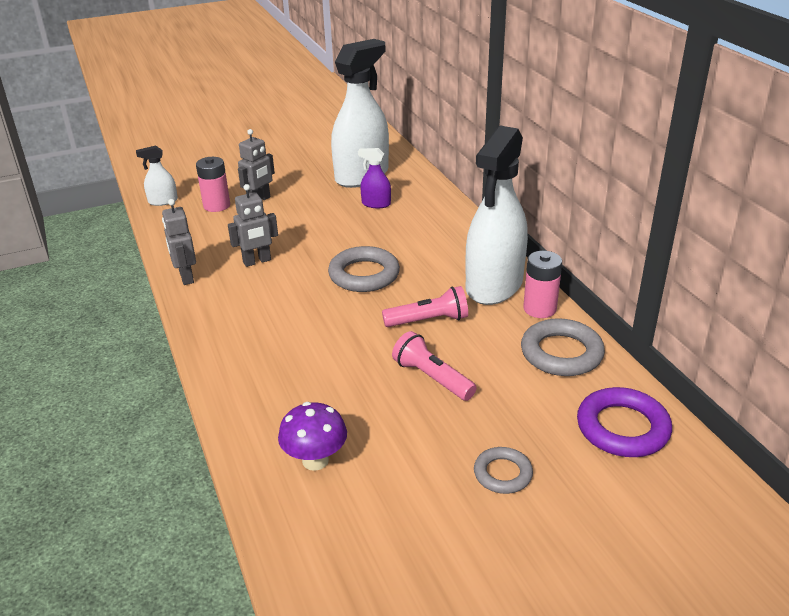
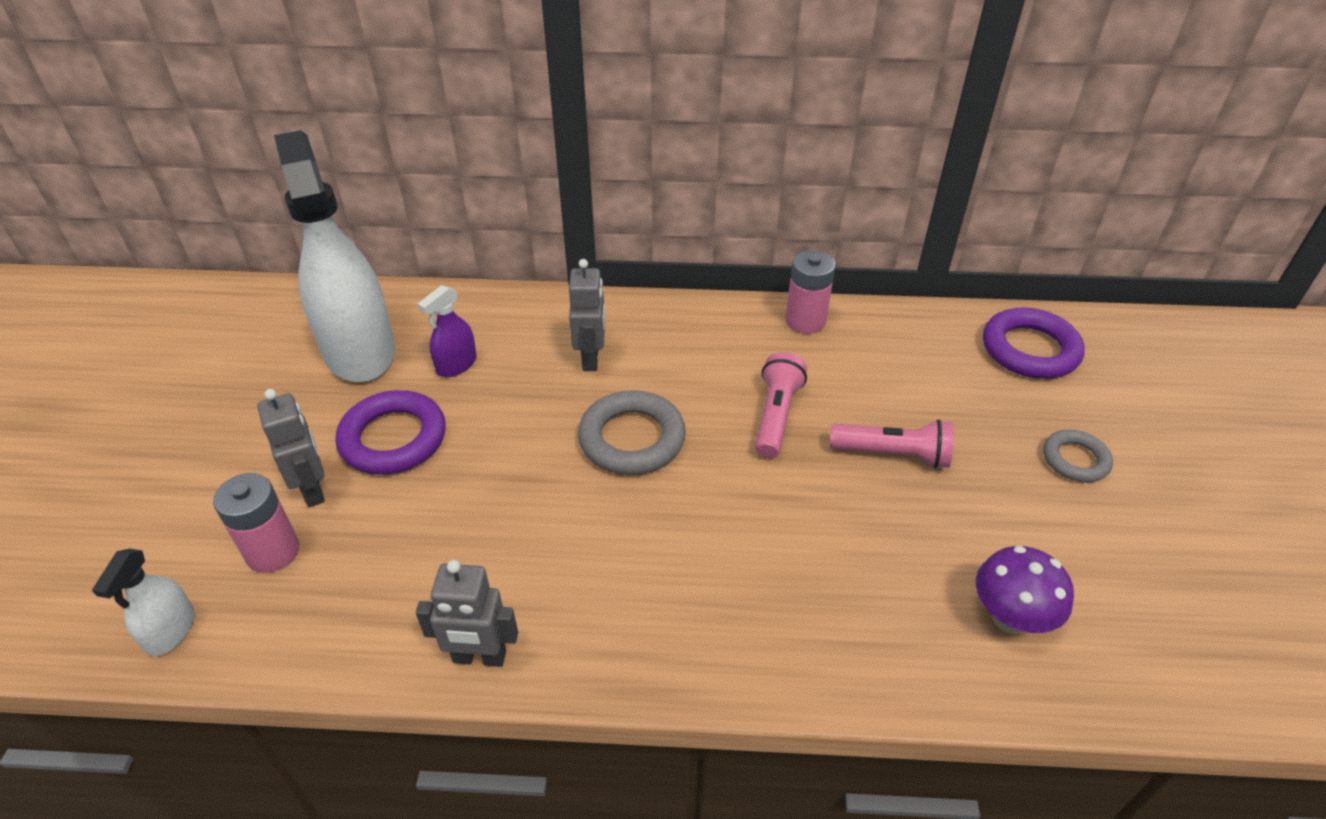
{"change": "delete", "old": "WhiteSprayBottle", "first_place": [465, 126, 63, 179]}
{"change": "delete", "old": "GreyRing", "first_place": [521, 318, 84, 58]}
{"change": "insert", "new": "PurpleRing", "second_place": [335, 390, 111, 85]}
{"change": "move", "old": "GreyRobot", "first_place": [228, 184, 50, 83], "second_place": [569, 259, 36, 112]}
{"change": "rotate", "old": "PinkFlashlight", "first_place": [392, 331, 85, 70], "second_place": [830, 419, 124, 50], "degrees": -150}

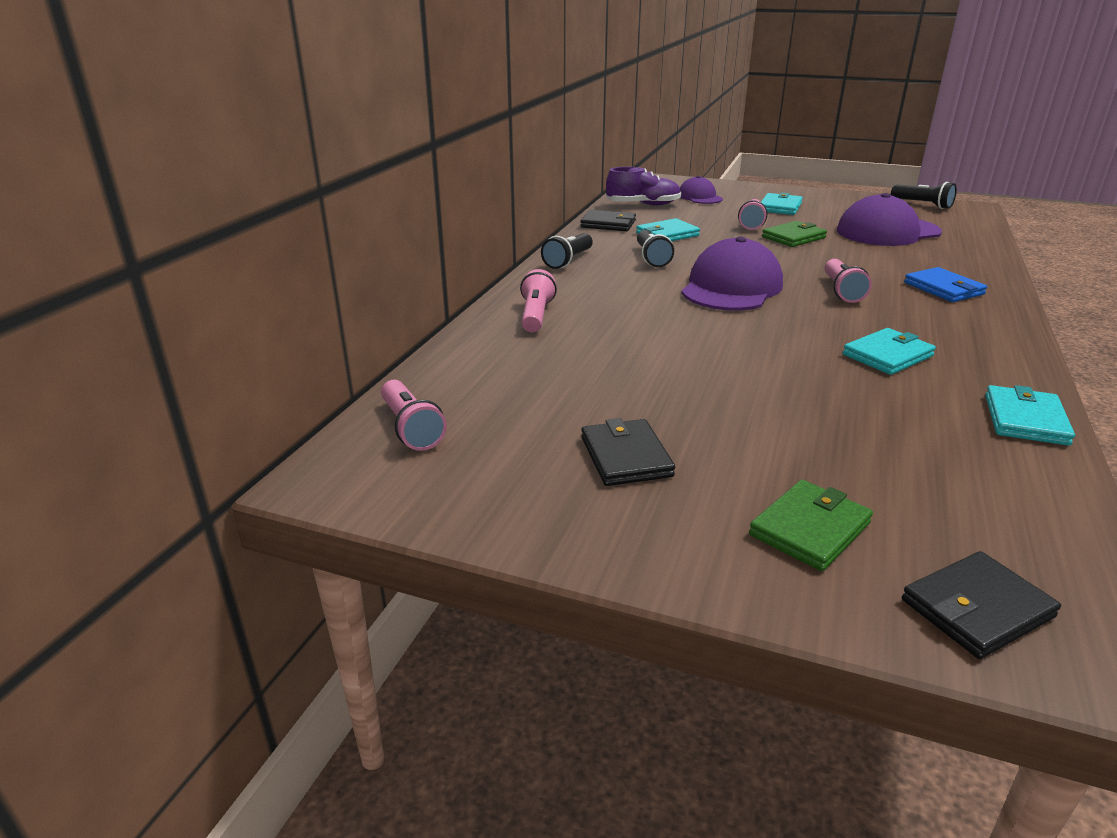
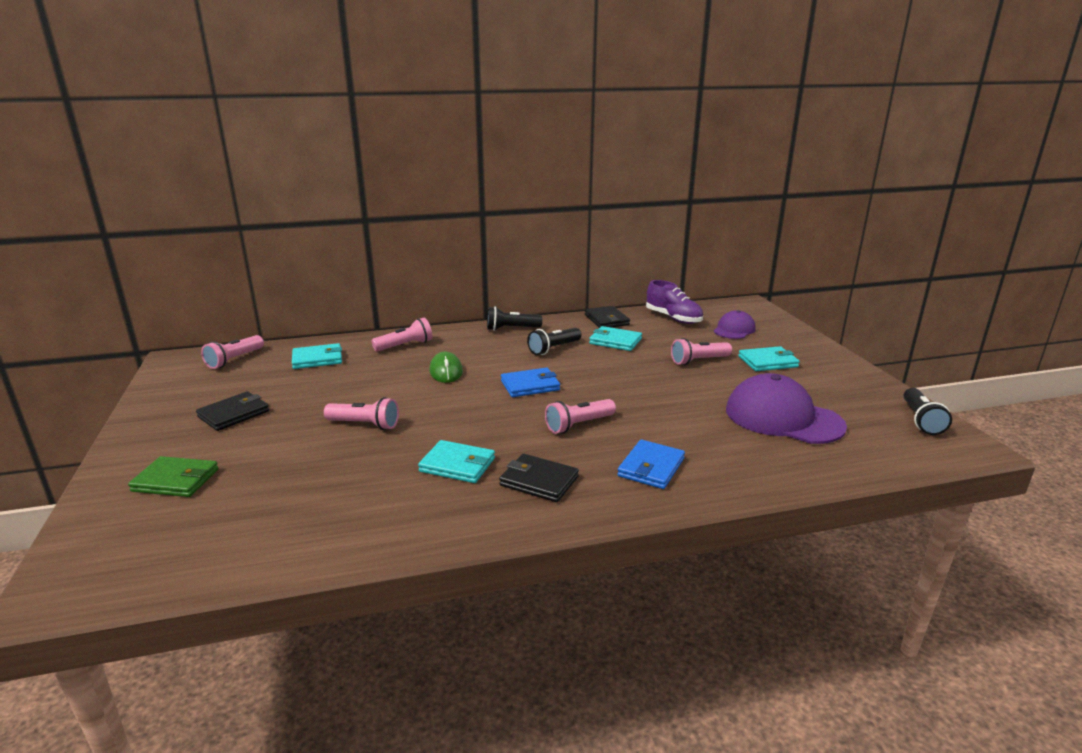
{"change": "delete", "old": "GreenWallet", "first_place": [762, 221, 65, 26]}
{"change": "insert", "new": "PinkFlashlight", "second_place": [324, 397, 75, 33]}
{"change": "insert", "new": "GreenMouse", "second_place": [429, 352, 34, 31]}
{"change": "move", "old": "BlackWallet", "first_place": [902, 551, 159, 108], "second_place": [499, 454, 80, 48]}
{"change": "move", "old": "TurquoiseWallet", "first_place": [985, 385, 90, 61], "second_place": [292, 343, 50, 26]}
{"change": "replace", "old": "PurpleCap", "new": "BlueWallet", "first_place": [681, 237, 102, 74], "second_place": [501, 368, 59, 29]}

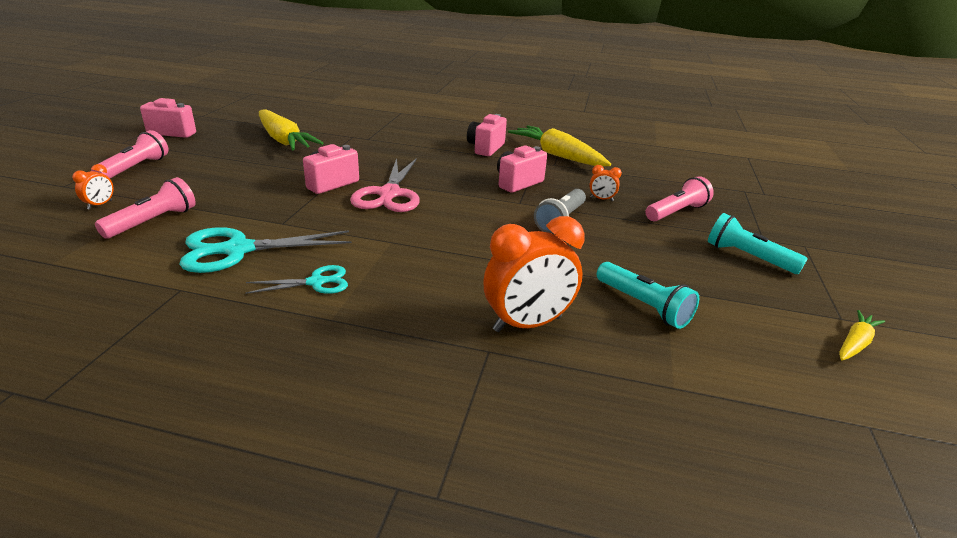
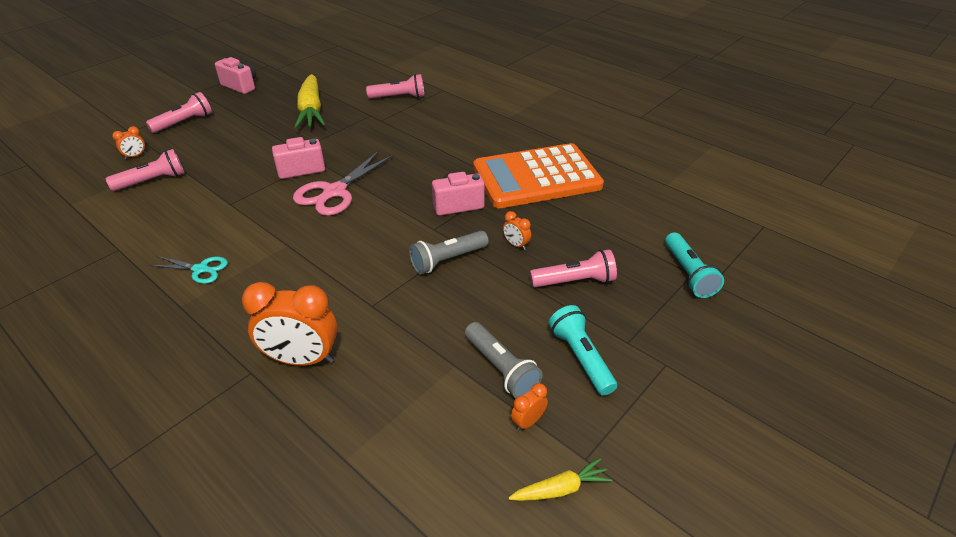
{"change": "delete", "old": "TurquoiseScissors", "first_place": [180, 227, 172, 46]}
{"change": "delete", "old": "PinkCamera", "first_place": [467, 114, 40, 42]}
{"change": "insert", "new": "PinkFlashlight", "second_place": [366, 74, 59, 24]}
{"change": "insert", "new": "GreyFlashlight", "second_place": [465, 322, 78, 76]}
{"change": "insert", "new": "OrangeClock", "second_place": [511, 383, 37, 48]}
{"change": "move", "old": "TurquoiseFlashlight", "first_place": [597, 262, 102, 67], "second_place": [665, 232, 59, 66]}
{"change": "replace", "old": "YellowCarrot", "new": "OrangeCalculator", "first_place": [508, 126, 103, 40], "second_place": [473, 143, 131, 65]}

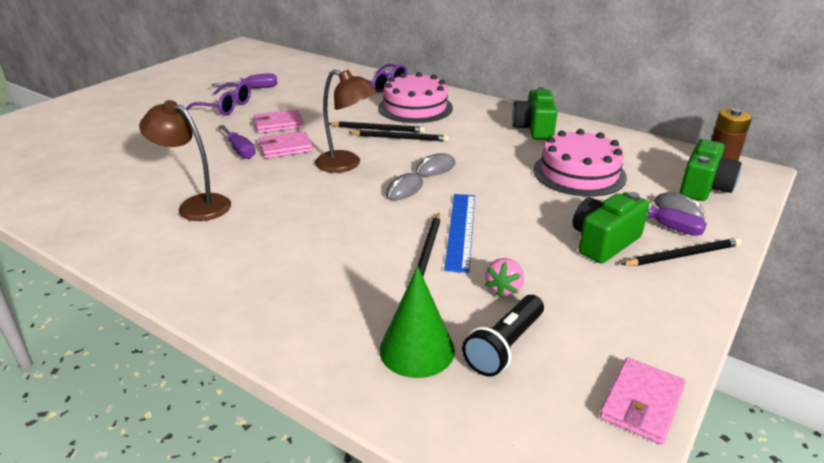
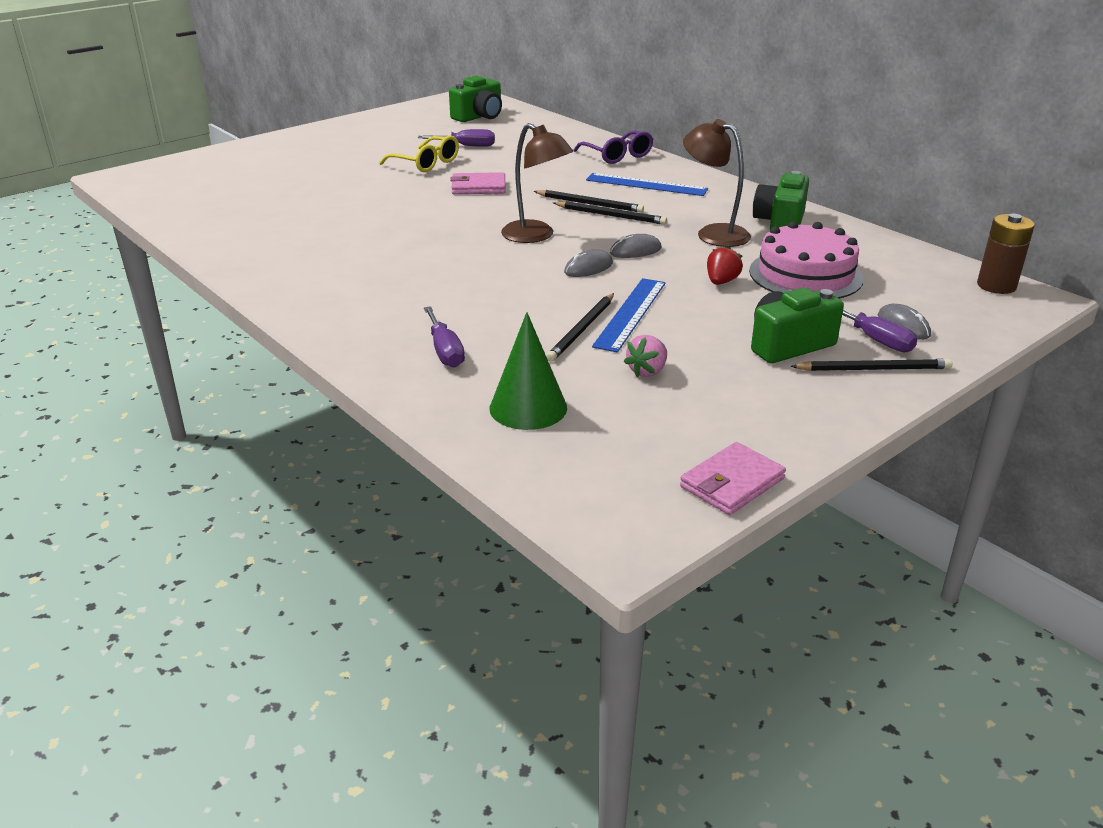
{"change": "delete", "old": "PinkWallet", "first_place": [258, 131, 55, 28]}
{"change": "delete", "old": "BlackFlashlight", "first_place": [462, 295, 82, 82]}
{"change": "insert", "new": "RedStrawberry", "second_place": [707, 245, 36, 40]}
{"change": "move", "old": "BrownLamp", "first_place": [139, 100, 92, 121], "second_place": [683, 119, 68, 128]}
{"change": "move", "old": "PurpleScrewdriver", "first_place": [219, 125, 37, 34], "second_place": [424, 306, 41, 62]}
{"change": "move", "old": "GreenCamera", "first_place": [680, 139, 62, 62], "second_place": [449, 76, 53, 46]}
{"change": "replace", "old": "PinkCake", "new": "BlueRuler", "first_place": [378, 72, 75, 51], "second_place": [586, 173, 122, 23]}
{"change": "recolor", "old": "PurpleGlasses", "new": "YellowGlasses", "first_place": [186, 82, 65, 34], "second_place": [379, 135, 80, 37]}

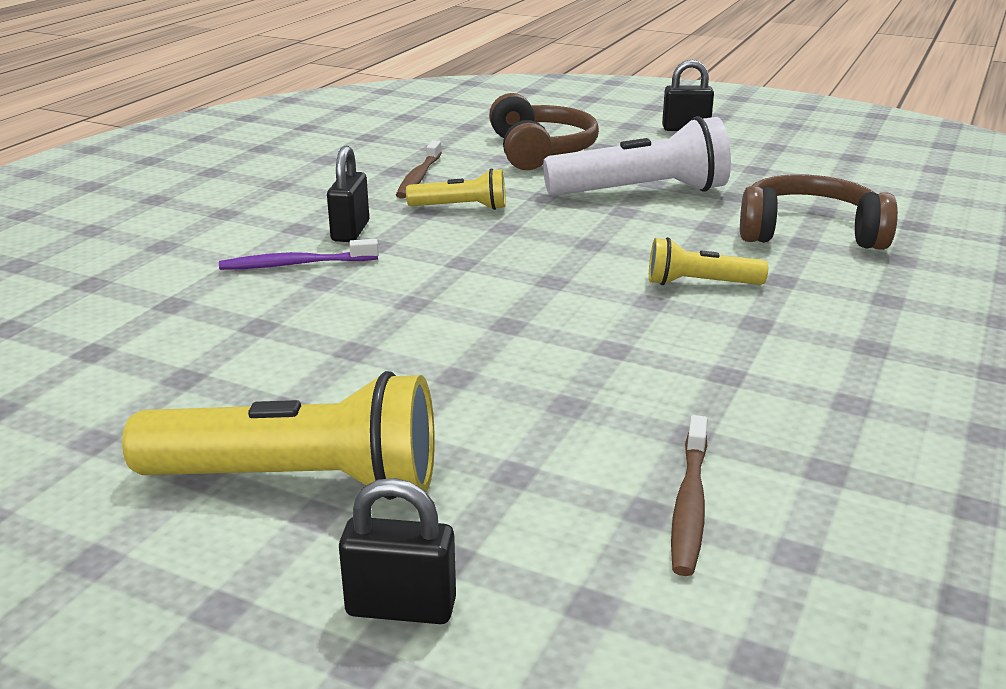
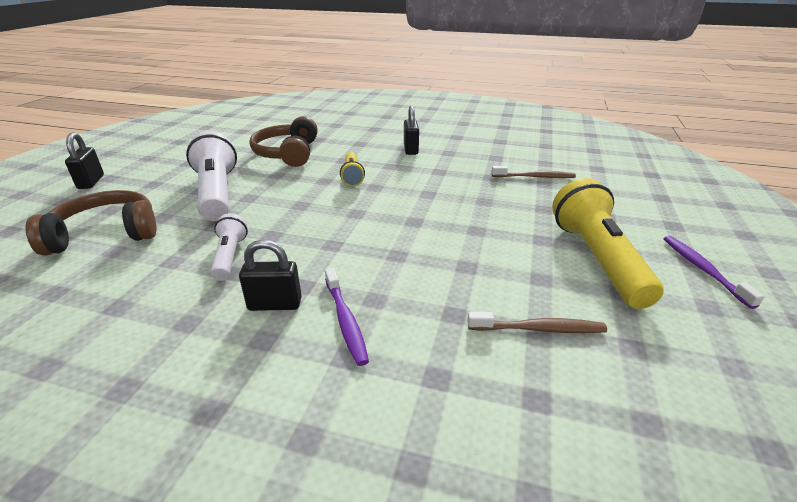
{"change": "insert", "new": "PurpleToothbrush", "second_place": [664, 236, 101, 73]}
{"change": "move", "old": "BlackPadlock", "first_place": [339, 478, 117, 146], "second_place": [404, 106, 15, 49]}
{"change": "move", "old": "BrownToothbrush", "first_place": [396, 140, 46, 59], "second_place": [467, 311, 140, 22]}
{"change": "recolor", "old": "YellowFlashlight", "new": "WhiteFlashlight", "first_place": [406, 168, 100, 42], "second_place": [210, 213, 38, 68]}

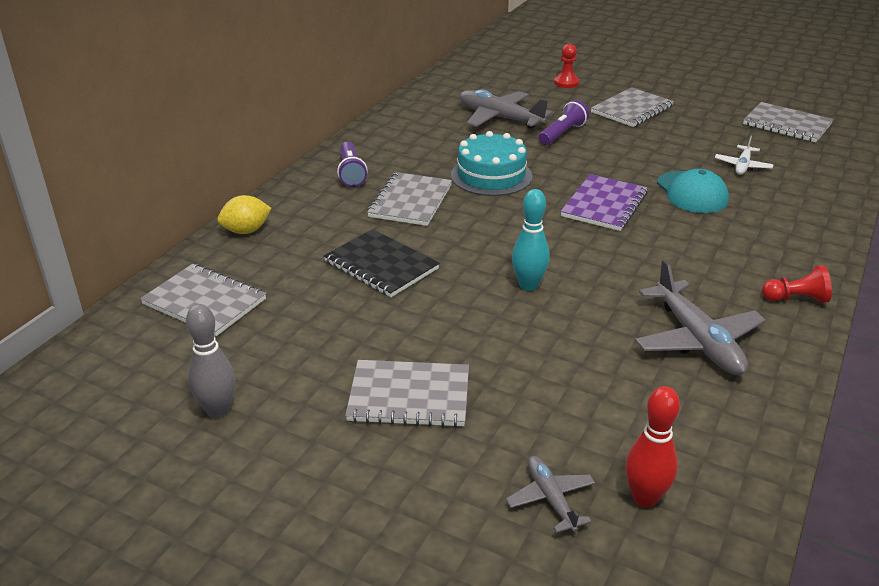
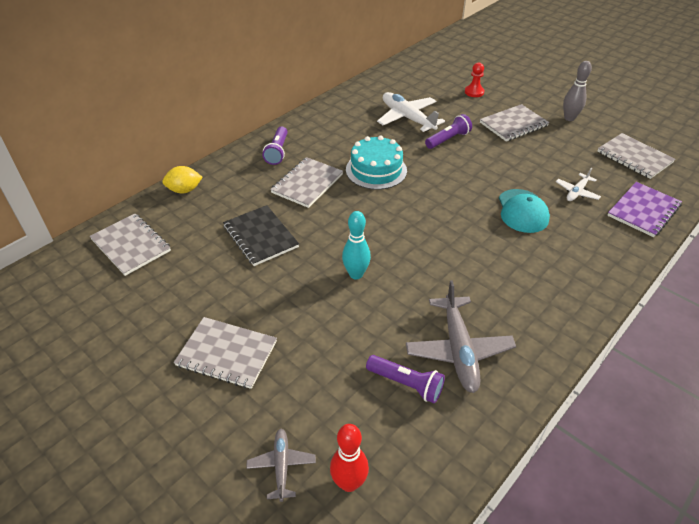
{"change": "delete", "old": "RedPawn", "first_place": [762, 265, 70, 38]}
{"change": "insert", "new": "PurpleFlashlight", "second_place": [366, 355, 79, 49]}
{"change": "move", "old": "GreyBowlingPin", "first_place": [186, 304, 49, 114], "second_place": [563, 61, 29, 60]}
{"change": "move", "old": "PurpleNotebook", "first_place": [560, 174, 88, 57], "second_place": [607, 182, 75, 55]}
{"change": "recolor", "old": "GreyPlane", "new": "WhitePlane", "first_place": [459, 89, 93, 40], "second_place": [377, 92, 68, 40]}

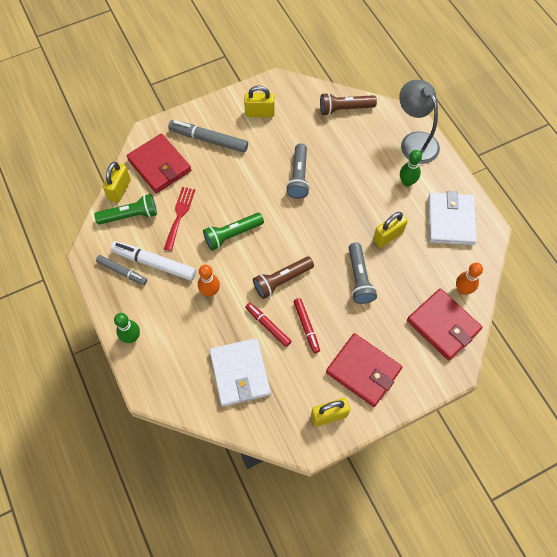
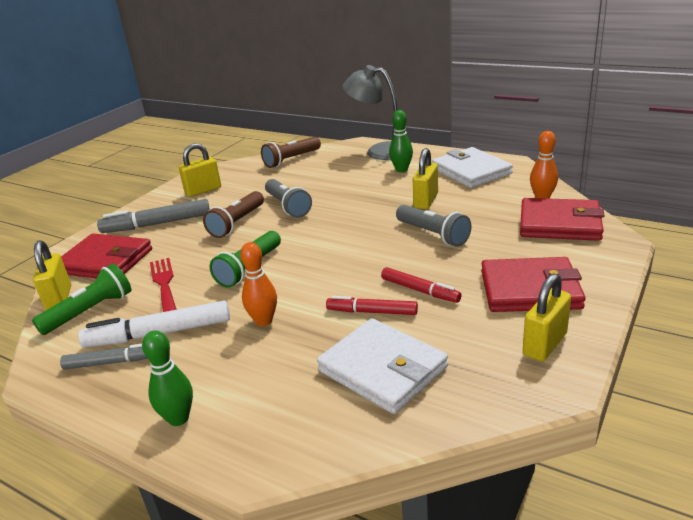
{"change": "move", "old": "BrownFlashlight", "first_place": [253, 257, 61, 42], "second_place": [203, 191, 61, 47]}

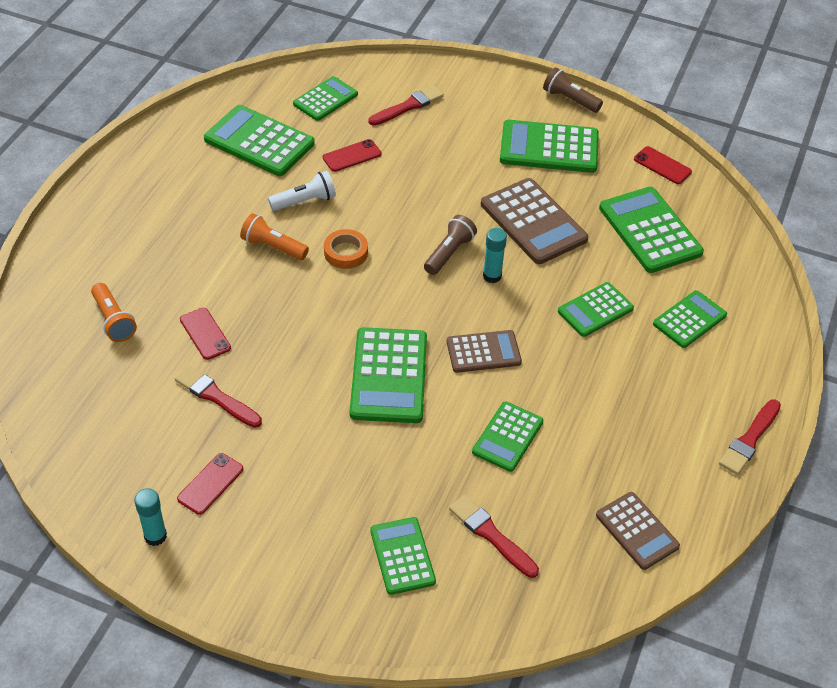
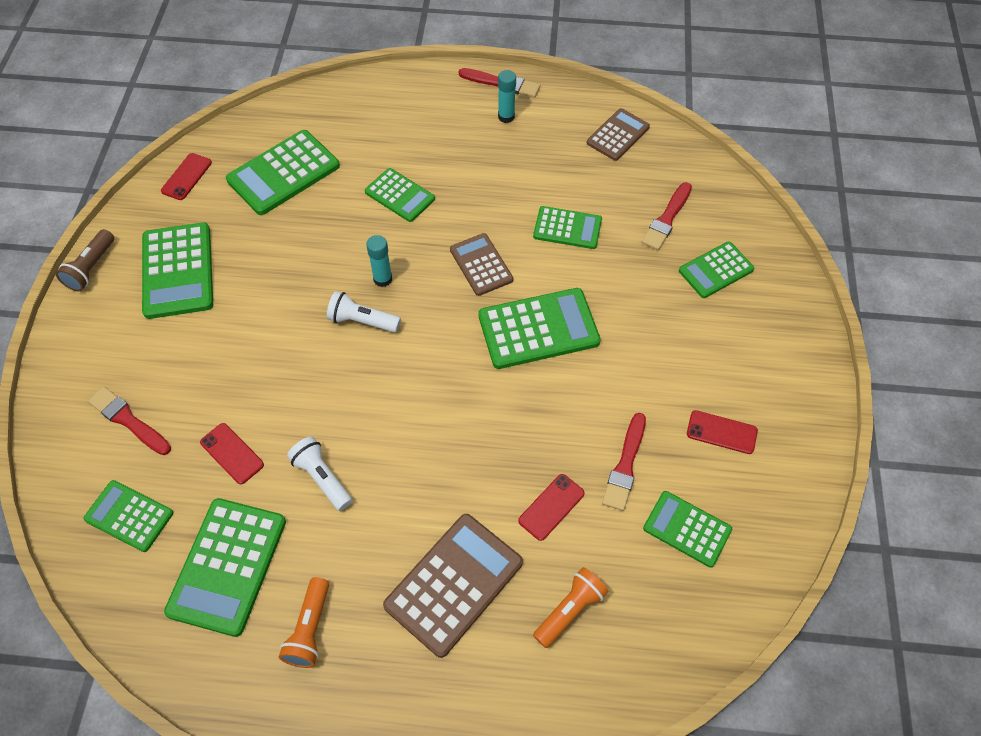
{"change": "delete", "old": "OrangeTape", "first_place": [324, 229, 44, 40]}
{"change": "move", "old": "TurquoiseGlueStick", "first_place": [134, 488, 33, 58], "second_place": [498, 70, 18, 53]}
{"change": "move", "old": "OrangeFlashlight", "first_place": [240, 213, 69, 47], "second_place": [279, 577, 50, 91]}
{"change": "move", "old": "BrownCalculator", "first_place": [481, 178, 107, 86], "second_place": [383, 514, 140, 144]}
{"change": "move", "old": "GreenCalculator", "first_place": [653, 290, 74, 58], "second_place": [643, 491, 89, 77]}
{"change": "recolor", "old": "BrownFlashlight", "new": "WhiteFlashlight", "first_place": [424, 215, 53, 60], "second_place": [327, 291, 74, 42]}

